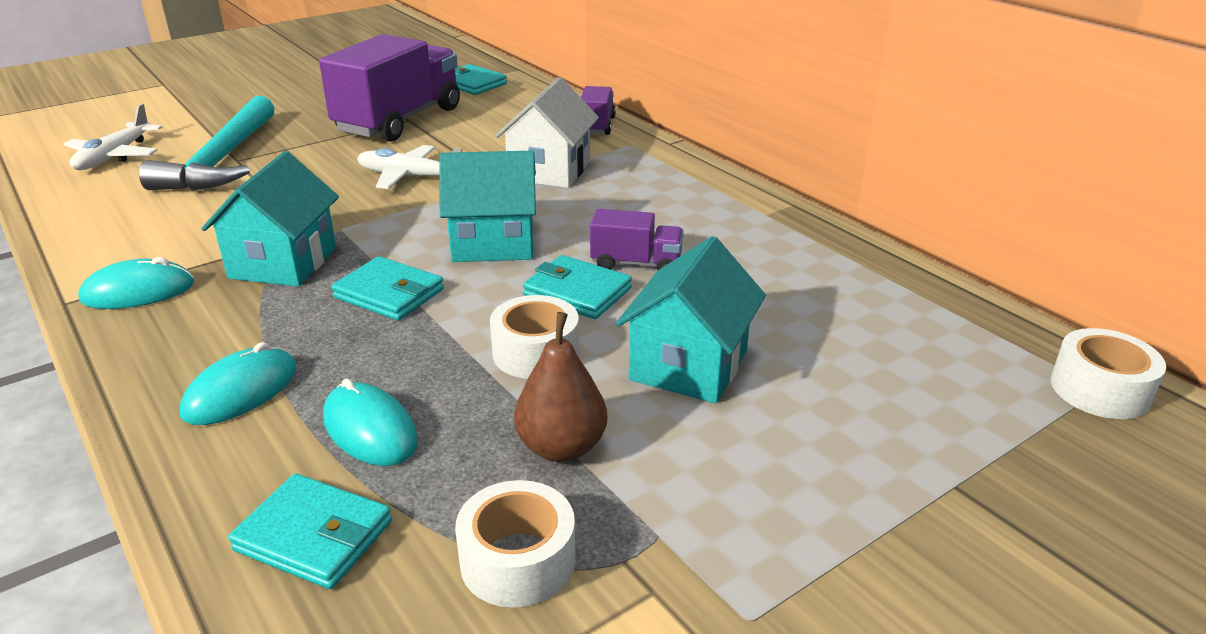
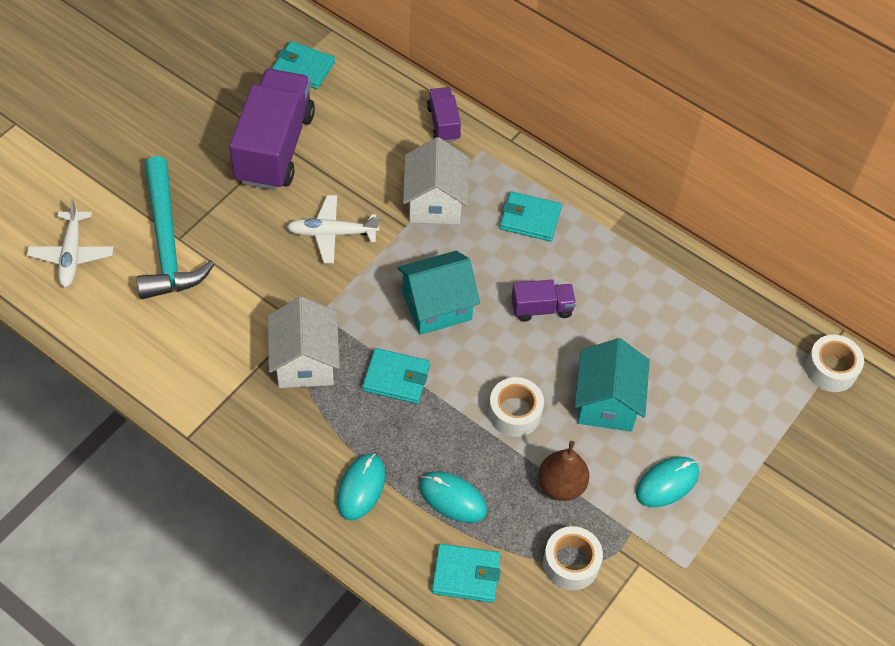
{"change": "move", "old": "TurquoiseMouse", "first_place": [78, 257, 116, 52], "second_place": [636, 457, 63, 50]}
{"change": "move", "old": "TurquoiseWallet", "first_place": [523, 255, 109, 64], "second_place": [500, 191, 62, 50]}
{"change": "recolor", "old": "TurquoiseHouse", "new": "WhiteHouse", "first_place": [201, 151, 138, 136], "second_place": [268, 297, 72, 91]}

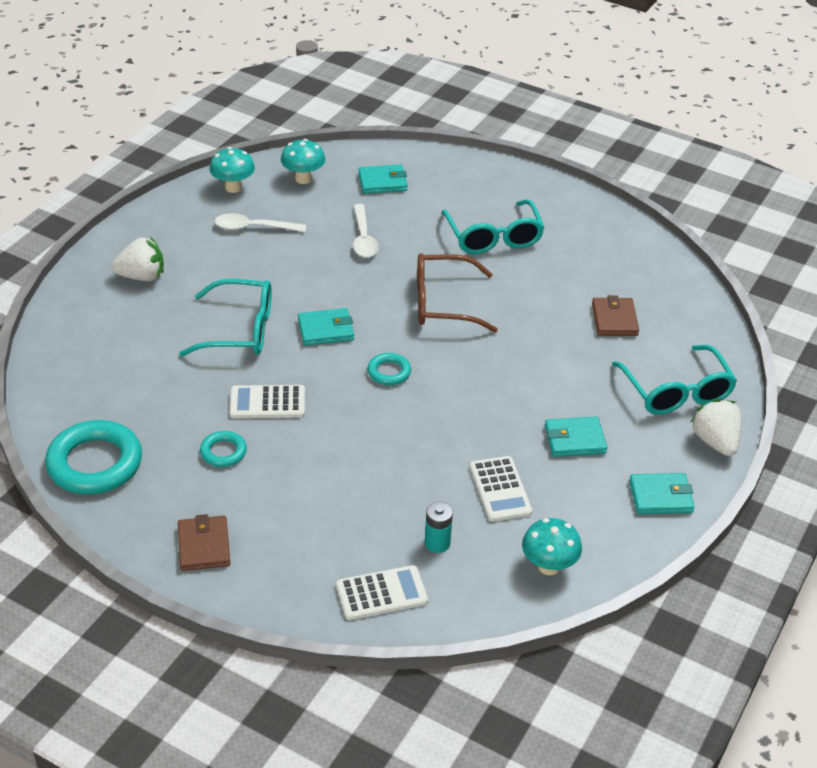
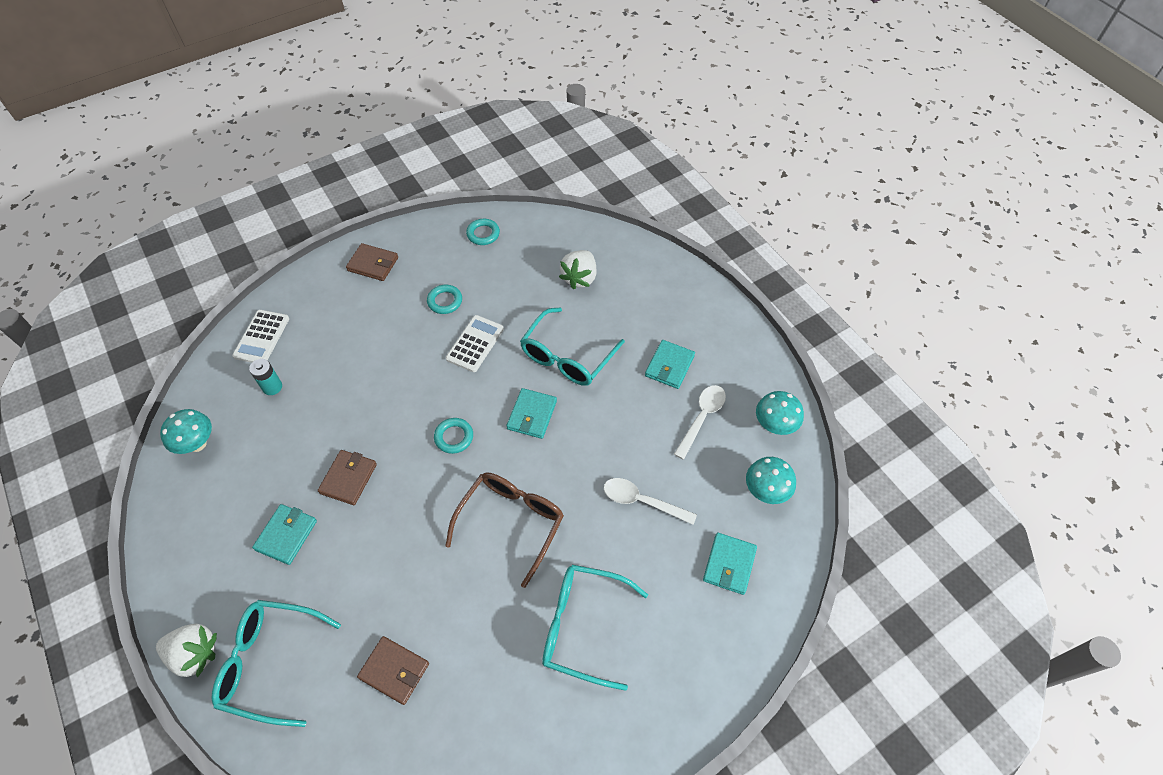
{"change": "delete", "old": "WhiteCalculator", "first_place": [470, 456, 62, 66]}
{"change": "insert", "new": "BrownWallet", "second_place": [318, 450, 59, 55]}
{"change": "move", "old": "WhiteStrawberry", "first_place": [111, 237, 53, 44], "second_place": [559, 250, 38, 40]}
{"change": "move", "old": "TurquoiseWallet", "first_place": [629, 473, 66, 41], "second_place": [645, 340, 50, 49]}
{"change": "resize", "old": "TurquoiseRing", "first_place": [45, 420, 97, 75], "second_place": [466, 219, 34, 26], "factor": 0.5}

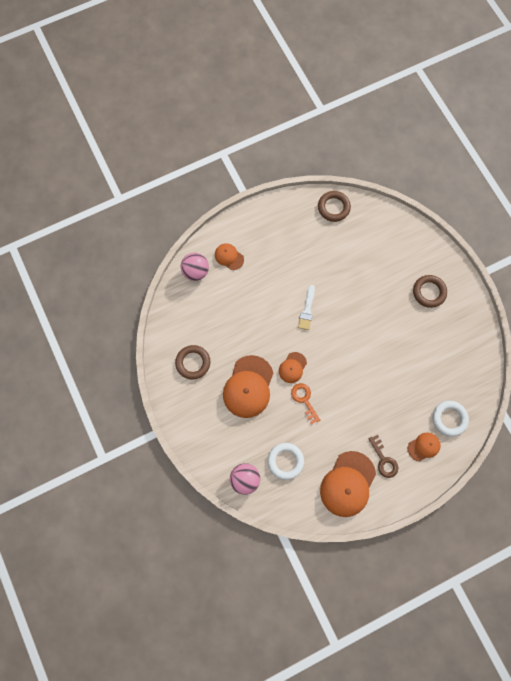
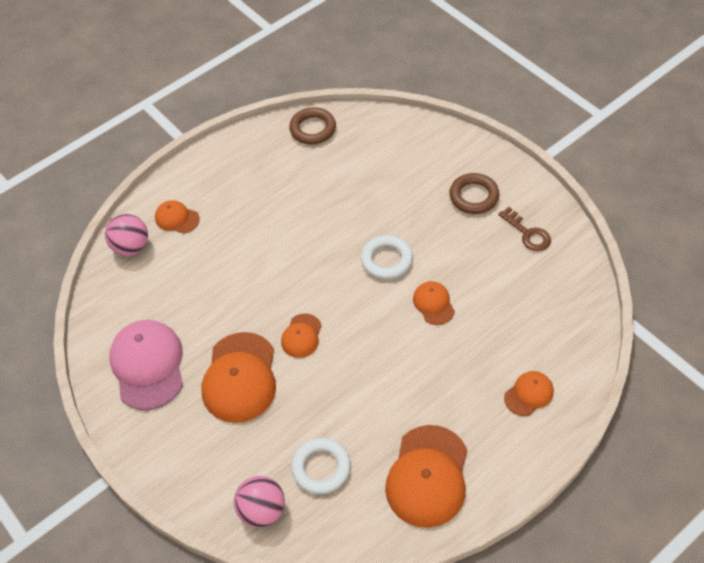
{"change": "delete", "old": "OrangeKey", "first_place": [291, 383, 29, 42]}
{"change": "delete", "old": "WhiteBrush", "first_place": [298, 285, 17, 45]}
{"change": "insert", "new": "OrangeCap", "second_place": [413, 281, 42, 44]}
{"change": "move", "old": "BrownKey", "first_place": [368, 435, 30, 43], "second_place": [498, 207, 53, 44]}
{"change": "move", "old": "WhiteRing", "first_place": [433, 401, 36, 36], "second_place": [361, 235, 52, 44]}
{"change": "replace", "old": "BrownRing", "new": "PinkCap", "first_place": [175, 345, 35, 35], "second_place": [109, 320, 74, 90]}

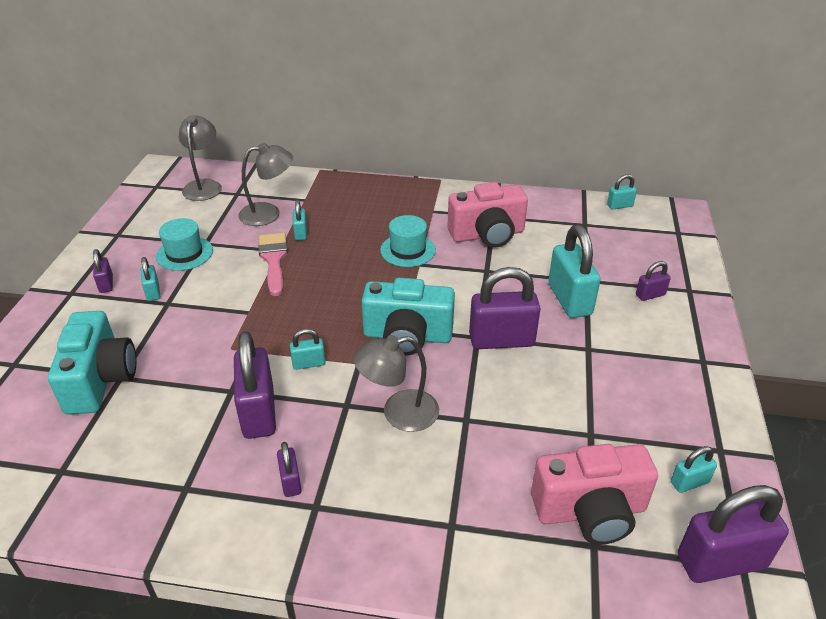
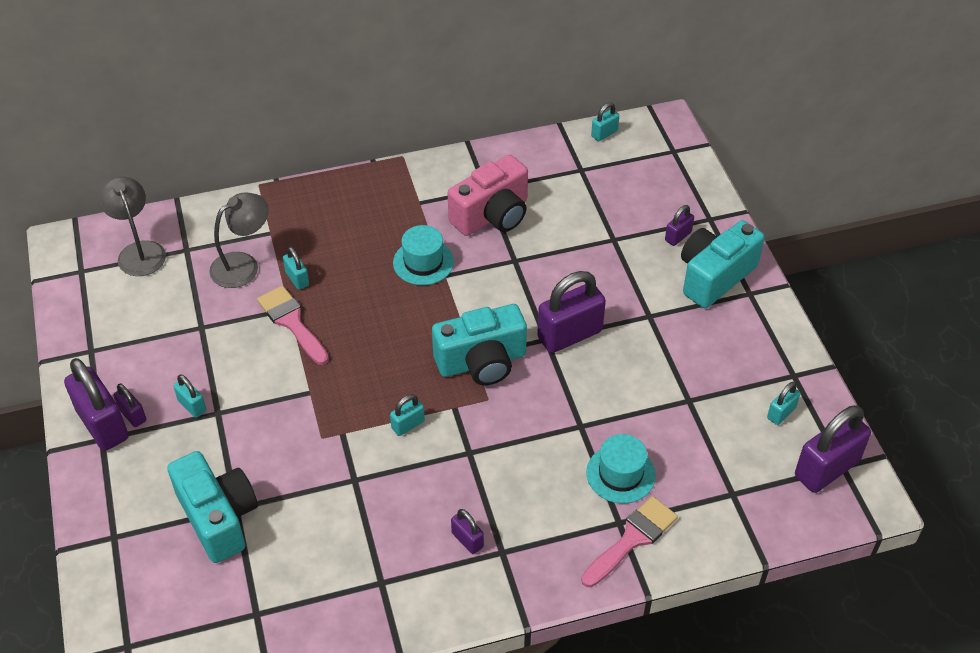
{"change": "delete", "old": "GreyLamp", "first_place": [353, 335, 86, 97]}
{"change": "delete", "old": "PinkCamera", "first_place": [531, 444, 127, 101]}
{"change": "delete", "old": "TurquoisePadlock", "first_place": [548, 225, 53, 93]}
{"change": "insert", "new": "PinkBrush", "second_place": [581, 496, 97, 91]}
{"change": "insert", "new": "TurquoiseCamera", "second_place": [681, 220, 84, 88]}
{"change": "move", "old": "TurquoiseHat", "first_place": [156, 218, 57, 53], "second_place": [586, 434, 70, 70]}
{"change": "move", "old": "PurplePadlock", "first_place": [234, 331, 42, 108], "second_place": [64, 358, 64, 93]}

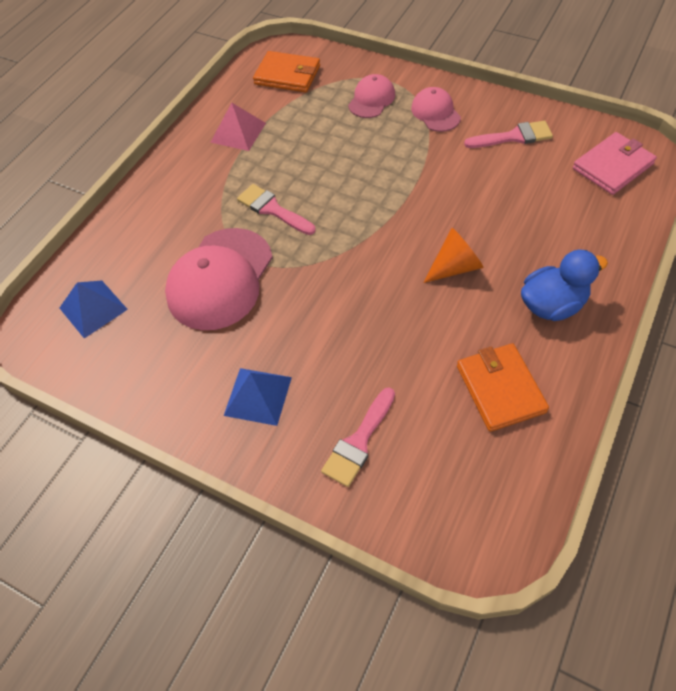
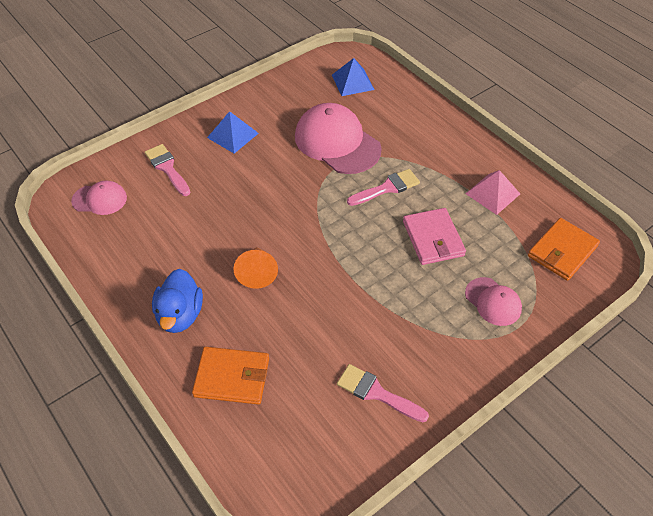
{"change": "move", "old": "PinkCap", "first_place": [411, 87, 50, 45], "second_place": [71, 180, 56, 35]}
{"change": "move", "old": "OrangeWallet", "first_place": [457, 343, 92, 89], "second_place": [192, 347, 77, 58]}
{"change": "move", "old": "PinkWallet", "first_place": [573, 132, 84, 63], "second_place": [403, 208, 63, 57]}
{"change": "rotate", "old": "PinkBrush", "first_place": [464, 121, 89, 27], "second_place": [337, 364, 92, 58], "degrees": 105}

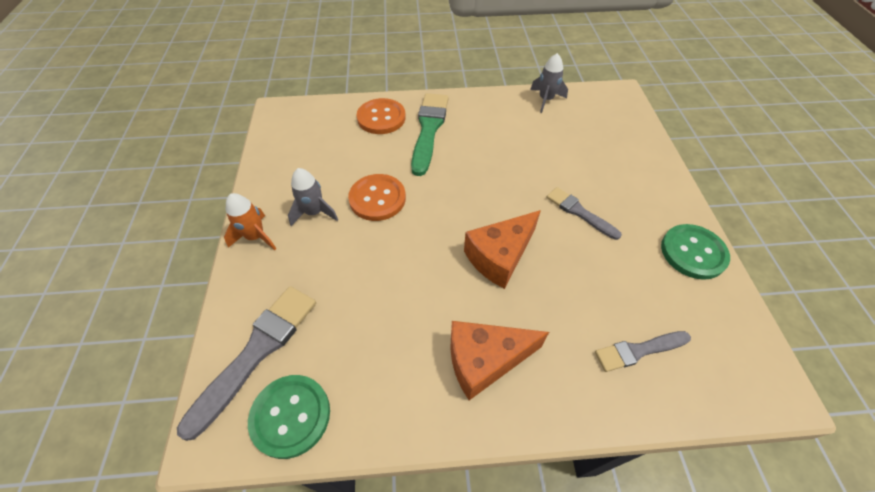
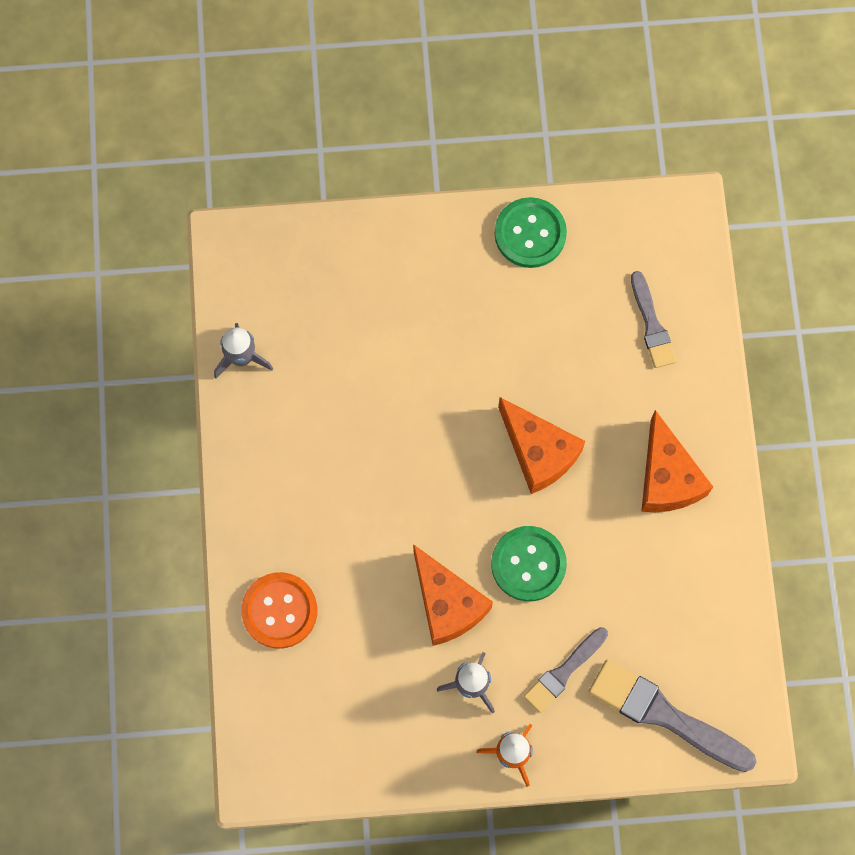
{"change": "delete", "old": "GreenBrush", "first_place": [411, 93, 38, 83]}
{"change": "move", "old": "GreenButton", "first_place": [248, 375, 82, 84], "second_place": [491, 526, 76, 75]}
{"change": "move", "old": "GreyBrush", "first_place": [547, 187, 75, 53], "second_place": [524, 627, 84, 86]}
{"change": "replace", "old": "OrangeButton", "new": "OrangeCheese", "first_place": [348, 174, 58, 47], "second_place": [413, 544, 80, 102]}

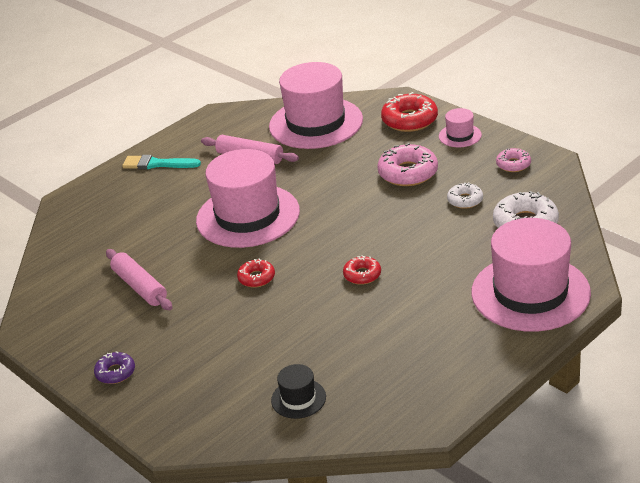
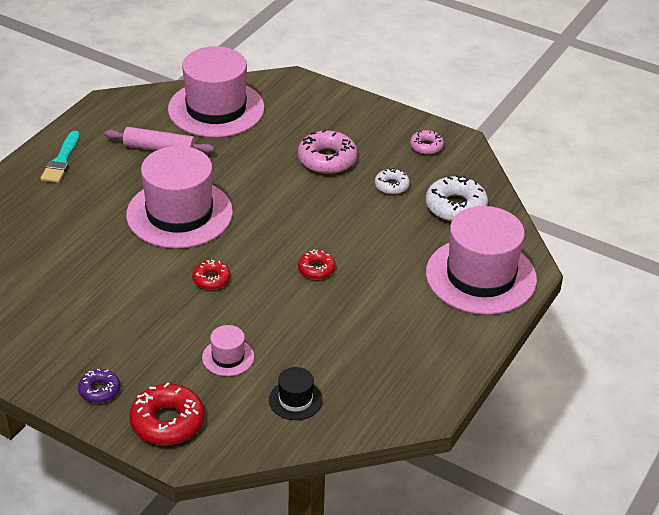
{"change": "delete", "old": "PinkRollingPin", "first_place": [106, 249, 67, 61]}
{"change": "move", "old": "RedDonut", "first_place": [381, 92, 57, 40], "second_place": [129, 383, 75, 62]}
{"change": "move", "old": "PinkHat", "first_place": [439, 108, 43, 39], "second_place": [202, 325, 52, 51]}
{"change": "rotate", "old": "TurquoiseBrush", "first_place": [122, 155, 79, 14], "second_place": [40, 131, 40, 52], "degrees": -75}

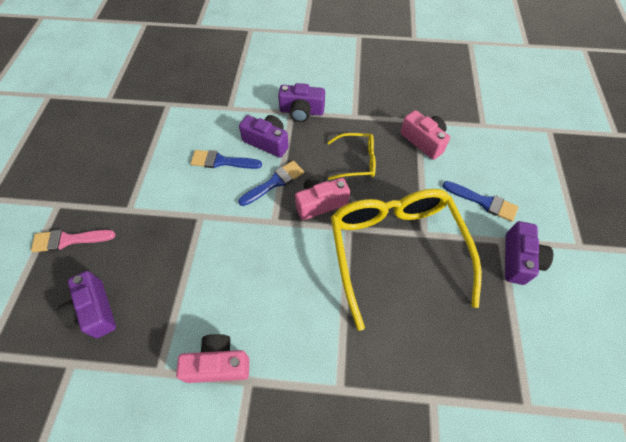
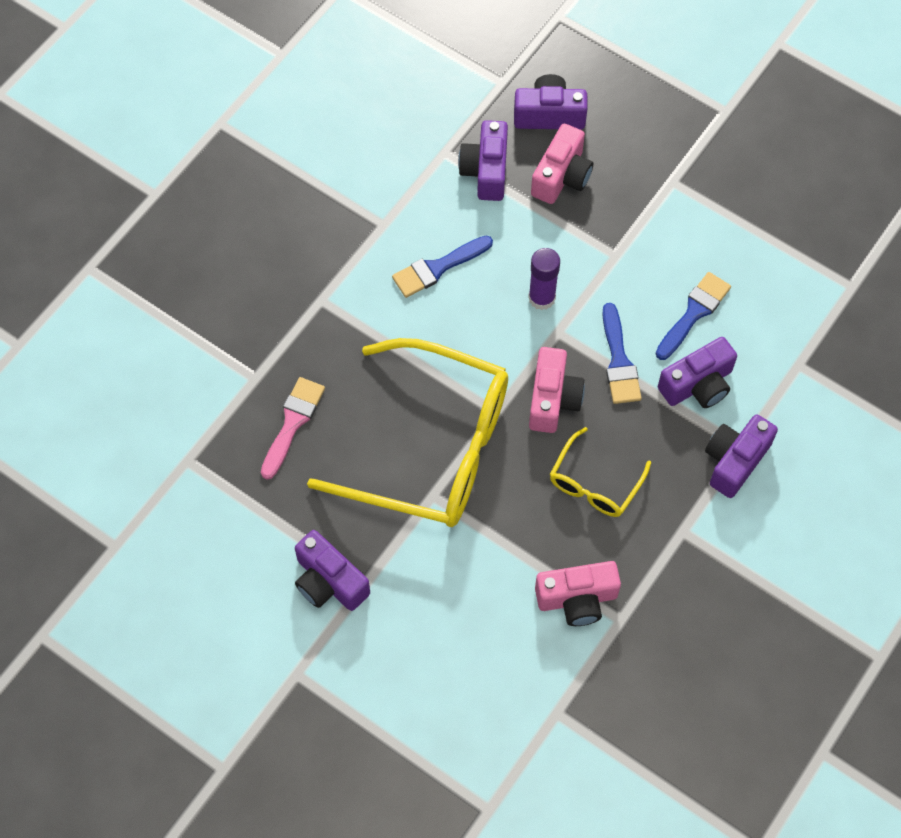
{"change": "insert", "new": "PurpleCamera", "second_place": [458, 120, 50, 81]}
{"change": "insert", "new": "PurpleGlueStick", "second_place": [528, 248, 32, 62]}
{"change": "move", "old": "PinkBrush", "first_place": [31, 230, 85, 22], "second_place": [261, 377, 64, 103]}
{"change": "move", "old": "PinkCamera", "first_place": [176, 334, 73, 49], "second_place": [531, 124, 62, 80]}
{"change": "move", "old": "BlueBrush", "first_place": [443, 181, 75, 41], "second_place": [392, 235, 101, 63]}

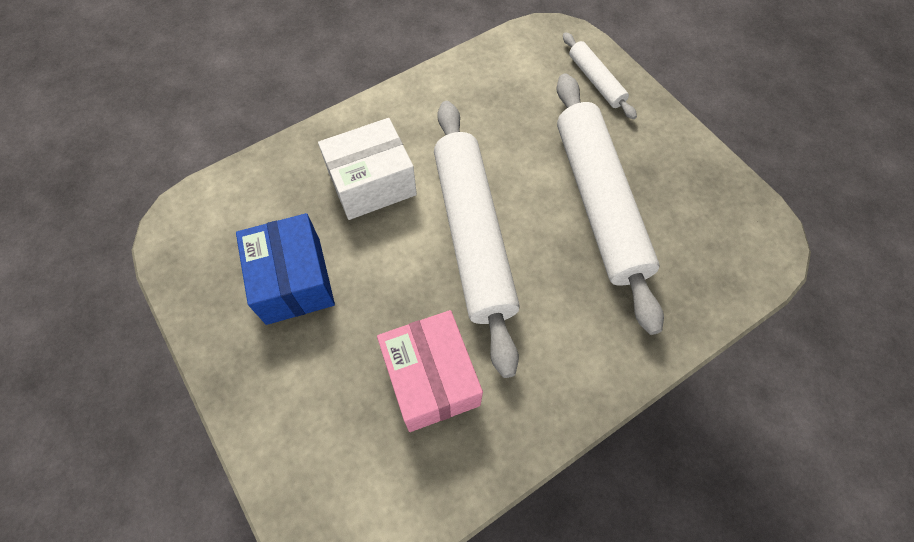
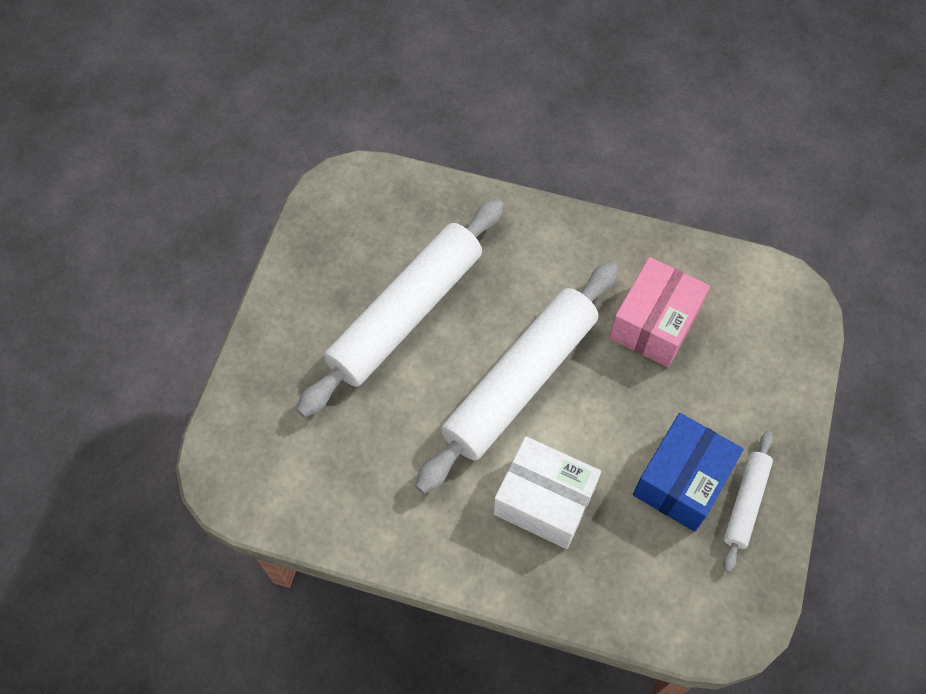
{"change": "move", "old": "WhiteRollingPin", "first_place": [563, 32, 74, 87], "second_place": [723, 431, 50, 141]}

